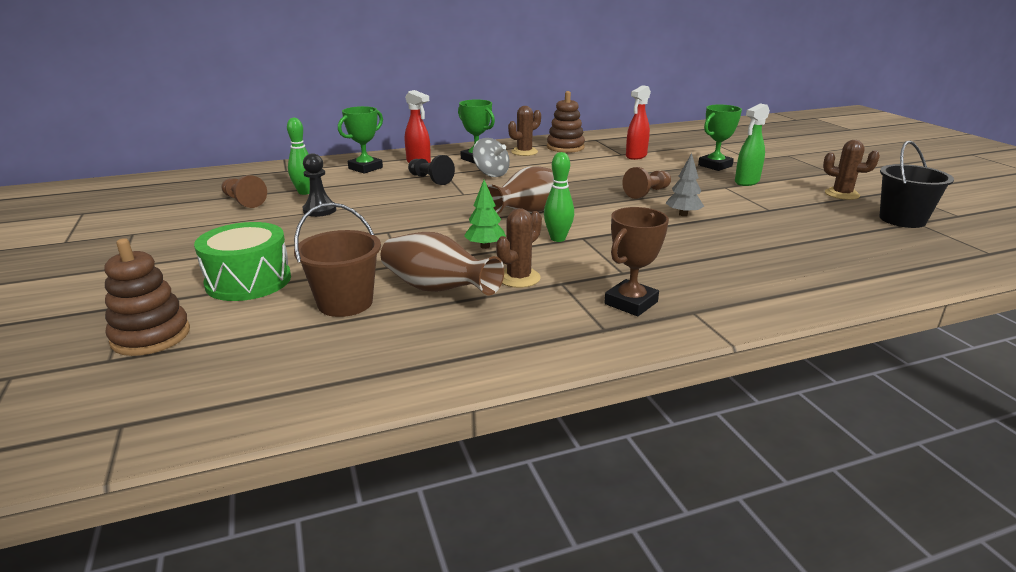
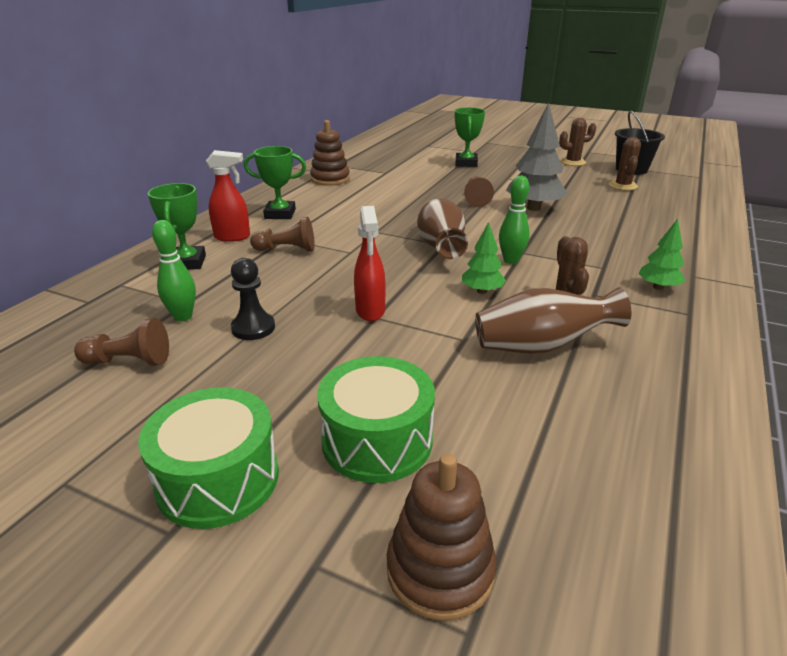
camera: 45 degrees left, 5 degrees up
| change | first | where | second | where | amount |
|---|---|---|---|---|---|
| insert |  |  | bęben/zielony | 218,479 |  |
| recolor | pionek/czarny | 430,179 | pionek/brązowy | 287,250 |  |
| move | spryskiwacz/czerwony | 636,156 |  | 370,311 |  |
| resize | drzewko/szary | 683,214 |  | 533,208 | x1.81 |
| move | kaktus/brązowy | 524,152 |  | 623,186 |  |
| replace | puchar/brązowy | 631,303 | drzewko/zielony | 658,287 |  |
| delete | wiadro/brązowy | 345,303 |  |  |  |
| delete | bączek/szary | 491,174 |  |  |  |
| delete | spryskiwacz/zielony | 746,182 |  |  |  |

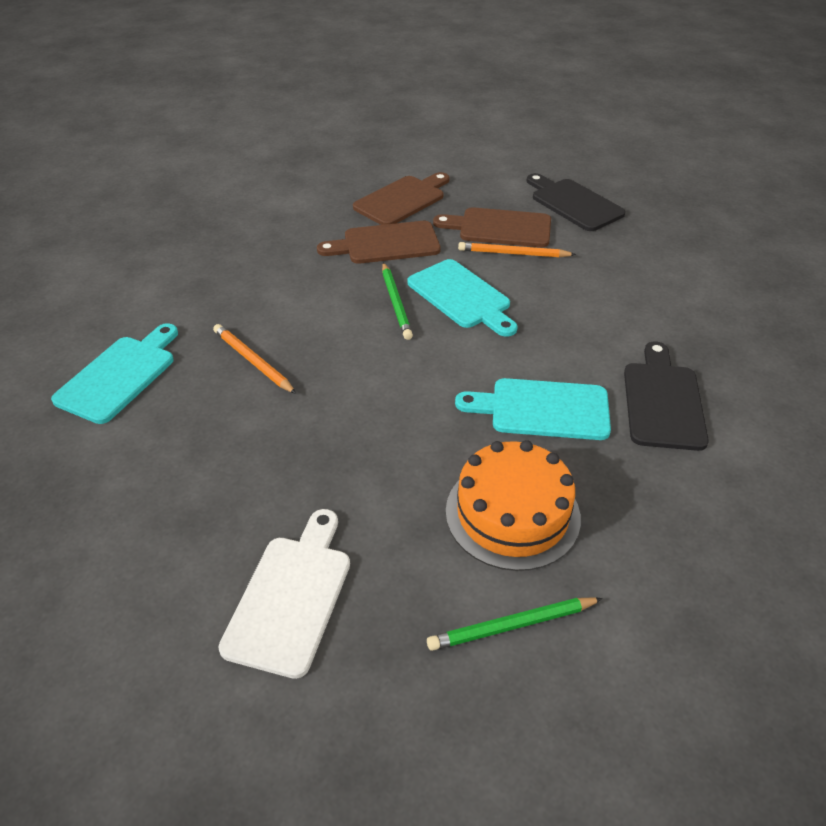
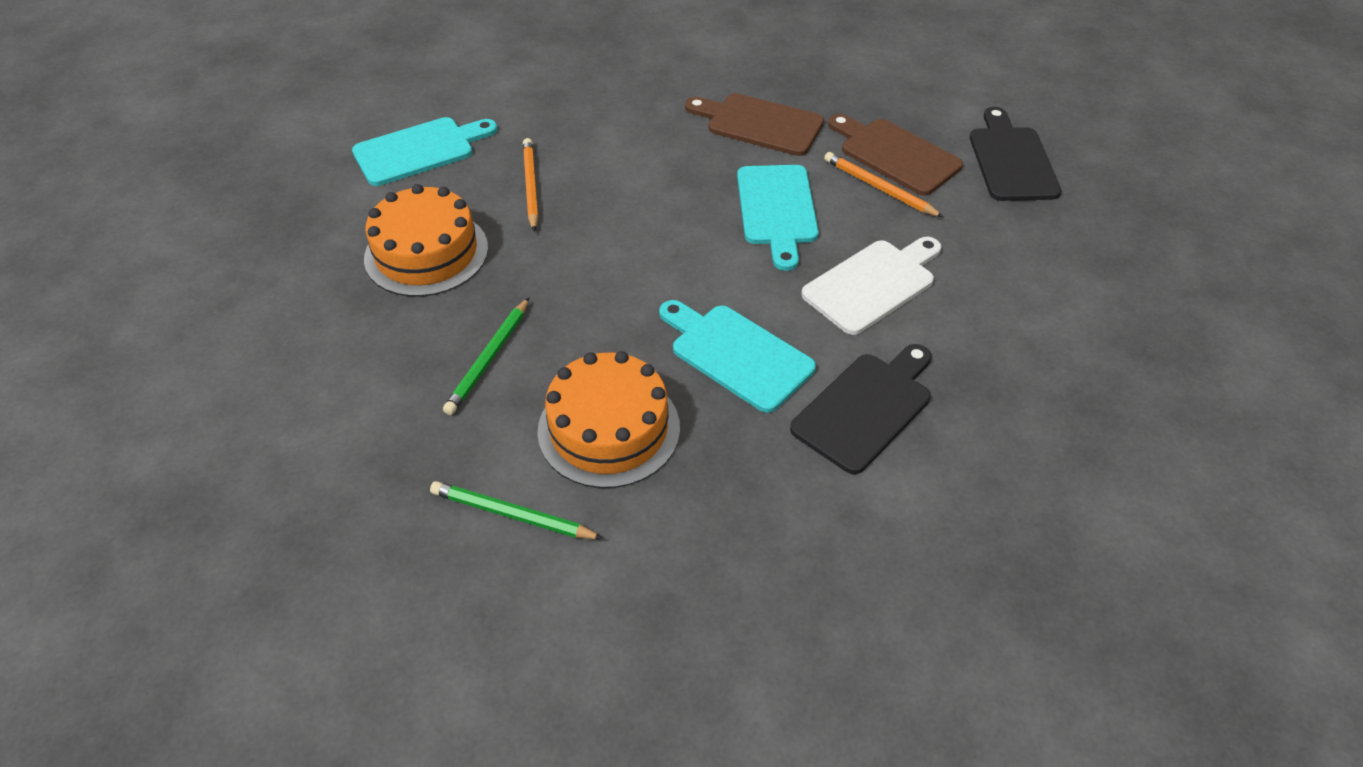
camera: 35 degrees right, 5 degrees up
| change | first | where | second | where | amount |
|---|---|---|---|---|---|
| insert |  |  | tort/pomarańczowy | 426,253 |  |
| move | ołówek/zielony | 396,303 |  | 489,358 |  |
| move | deska do krojenia/biały | 291,597 |  | 873,284 |  |
| delete | deska do krojenia/brązowy | 402,200 |  |  |  |

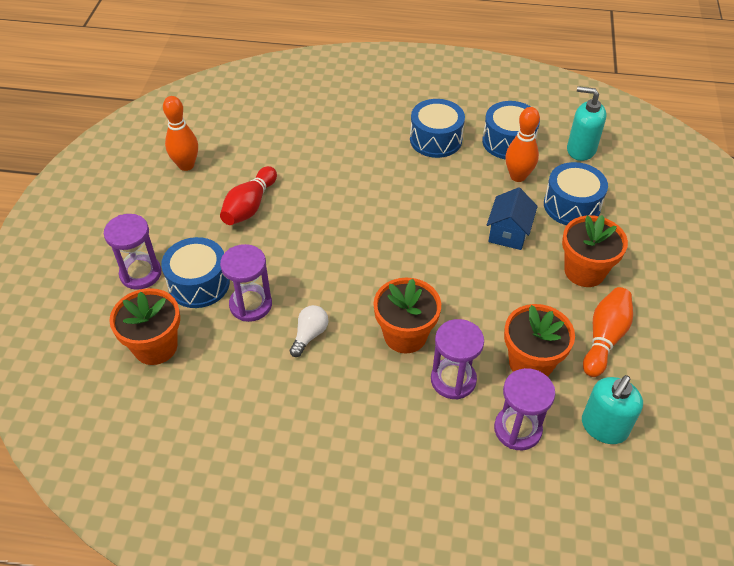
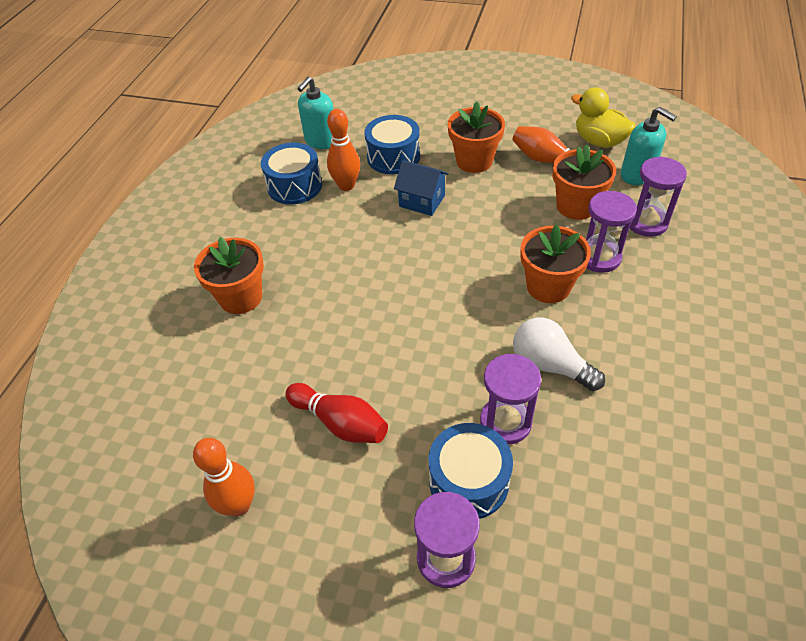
camera: 80 degrees left, 0 degrees up
| change | first | where | second | where | amount |
|---|---|---|---|---|---|
| move | doniczka/pomarańczowy | 155,346 |  | 241,297 |  |
| resize | żarówka/biały | 309,335 |  | 549,365 | x1.56 |
| insert |  |  | kaczka/żółty | 599,141 |  |
| delete | bęben/niebieski | 435,139 |  |  |  |

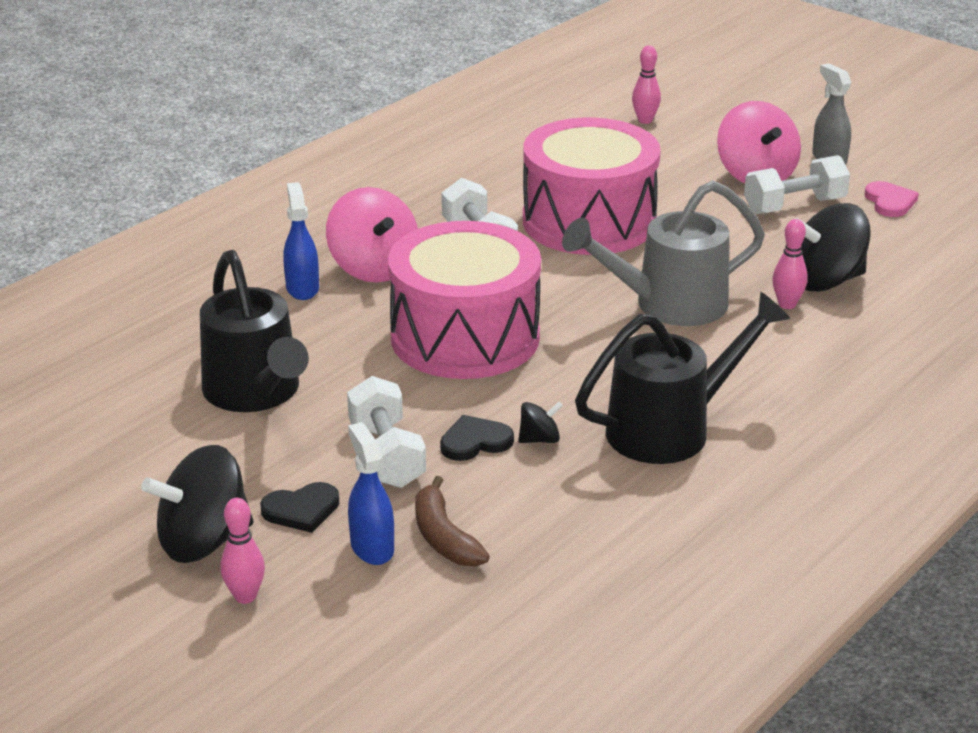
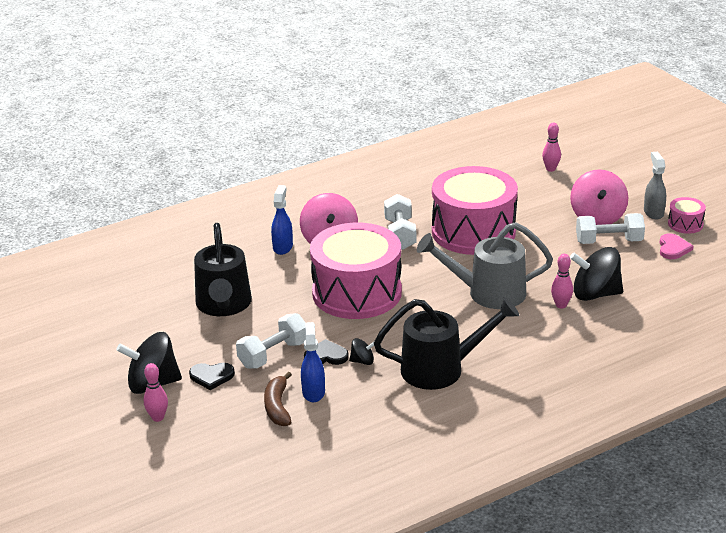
camera: 20 degrees right, 0 degrees up
| change | first | where | second | where | amount |
|---|---|---|---|---|---|
| rotate | hantel/biały | 386,455 |  | 273,354 | 45 degrees clockwise |
| move | spryskiwacz/niebieski | 372,547 |  | 313,392 |  |
| insert |  |  | bęben/różowy | 685,224 |  |

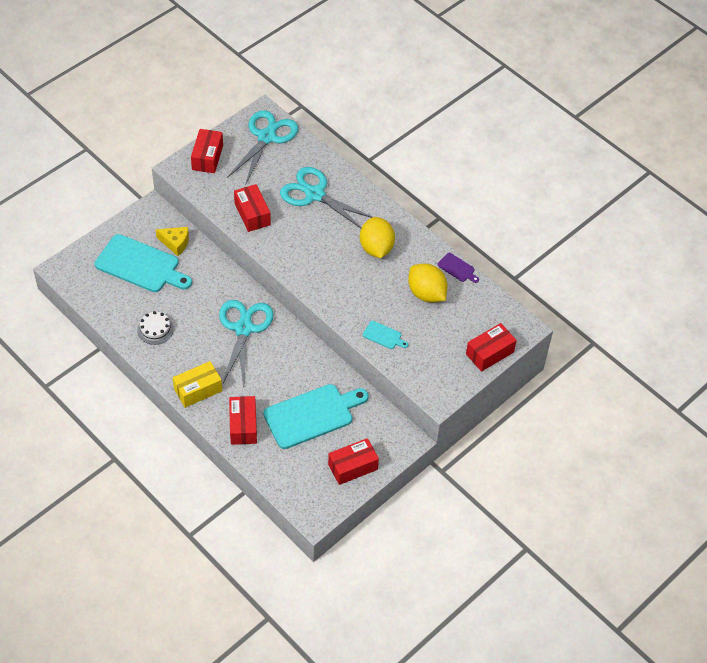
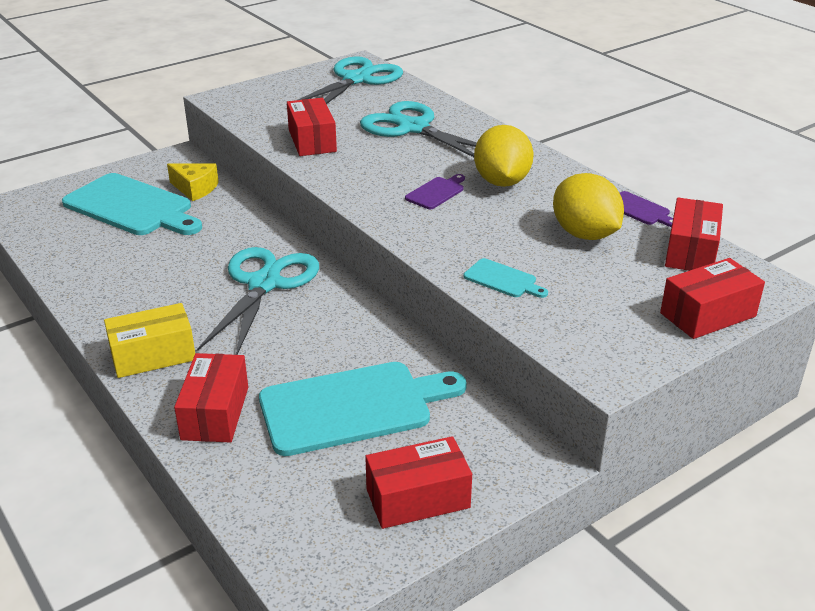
camera: 10 degrees right, 20 degrees down
| change | first | where | second | where | amount |
|---|---|---|---|---|---|
| insert |  |  | deska do krojenia/fioletowy | 436,192 |  |
| move | pudełko/czerwony | 207,157 |  | 691,251 |  |
| delete | tort/biały | 155,329 |  |  |  |

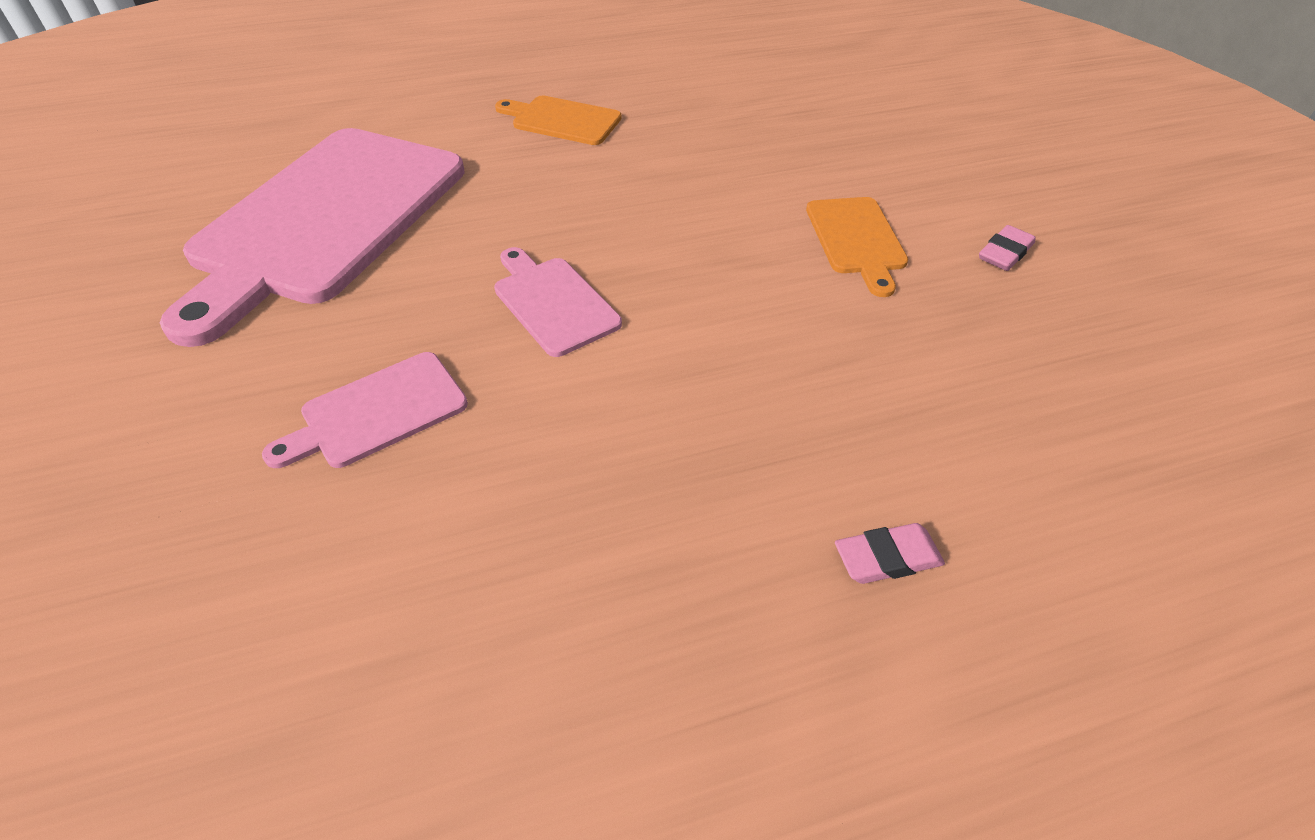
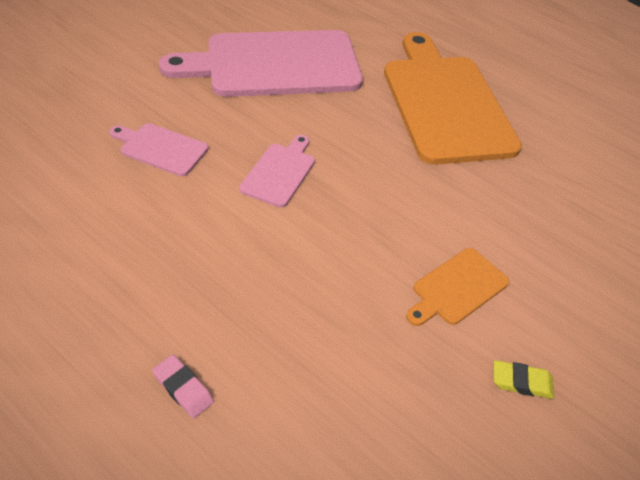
camera: 55 degrees right, 0 degrees up
| change | first | where | second | where | amount |
|---|---|---|---|---|---|
| resize | deska do krojenia/pomarańczowy | 562,120 |  | 444,103 | x2.25 |
| recolor | gumka do mazania/różowy | 1004,253 | gumka do mazania/żółty | 521,382 |  |

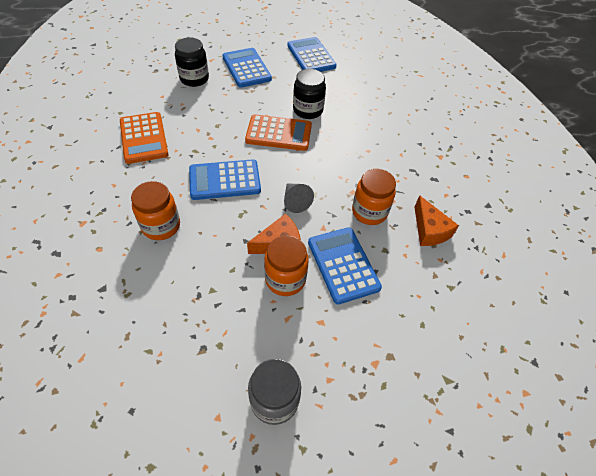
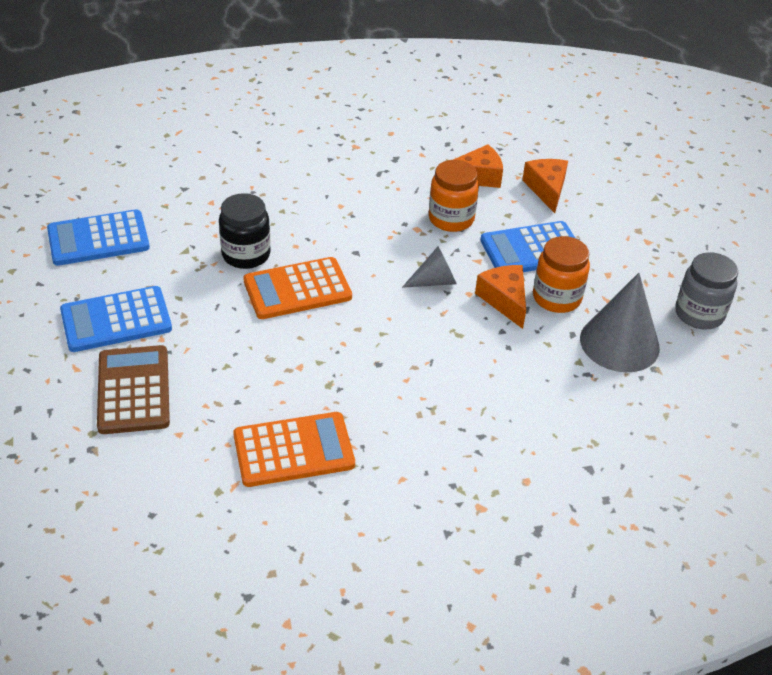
camera: 85 degrees left, 10 degrees down
| change | first | where | second | where | amount |
|---|---|---|---|---|---|
| replace | słoik/czarny | 194,79 | kalkulator/brązowy | 134,390 |  |
| rotate | kalkulator/pomarańczowy | 279,133 |  | 297,289 | 120 degrees counterclockwise |
| insert |  |  | ser/pomarańczowy | 546,189 |  |
| insert |  |  | stożek/szary | 619,343 |  |
| delete | słoik/pomarańczowy | 161,226 |  |  |  |
| delete | kalkulator/niebieski | 225,180 |  |  |  |

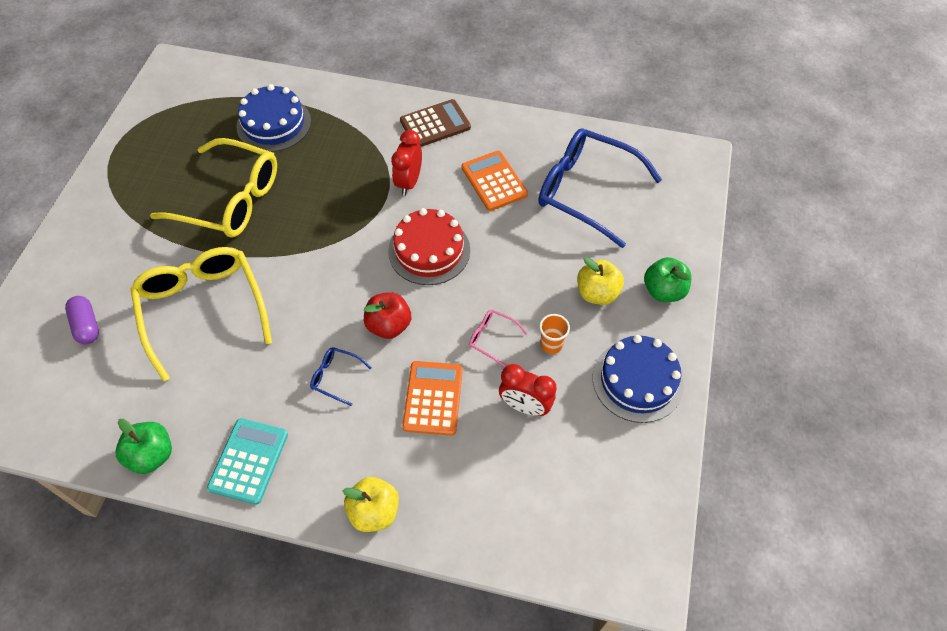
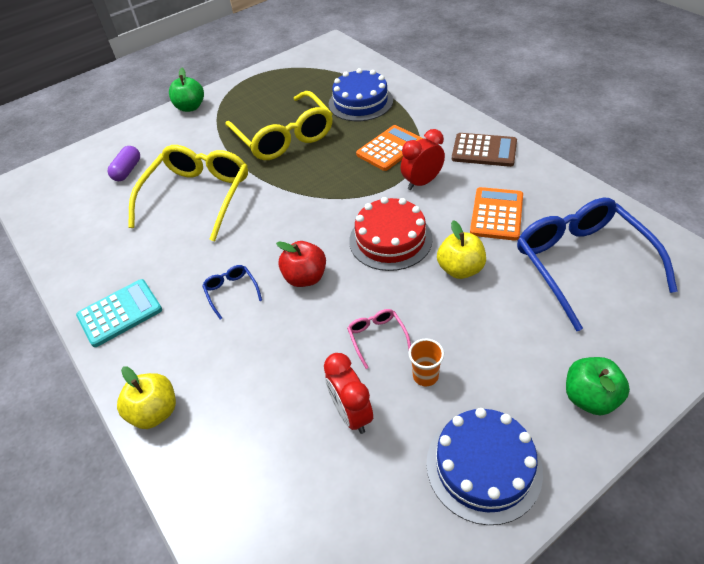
camera: 45 degrees right, 10 degrees down
| change | first | where | second | where | amount |
|---|---|---|---|---|---|
| move | jabłko/zielony | 152,455 |  | 190,107 |  |
| move | kalkulator/pomarańczowy | 433,398 |  | 390,148 |  |
| move | jabłko/żółty | 597,293 |  | 460,269 |  |

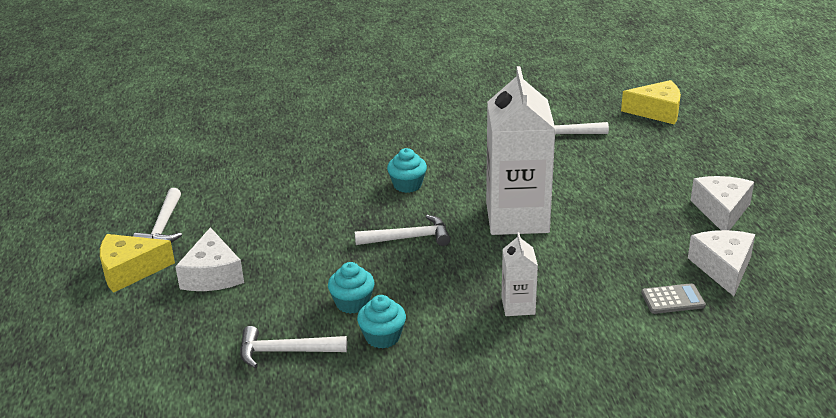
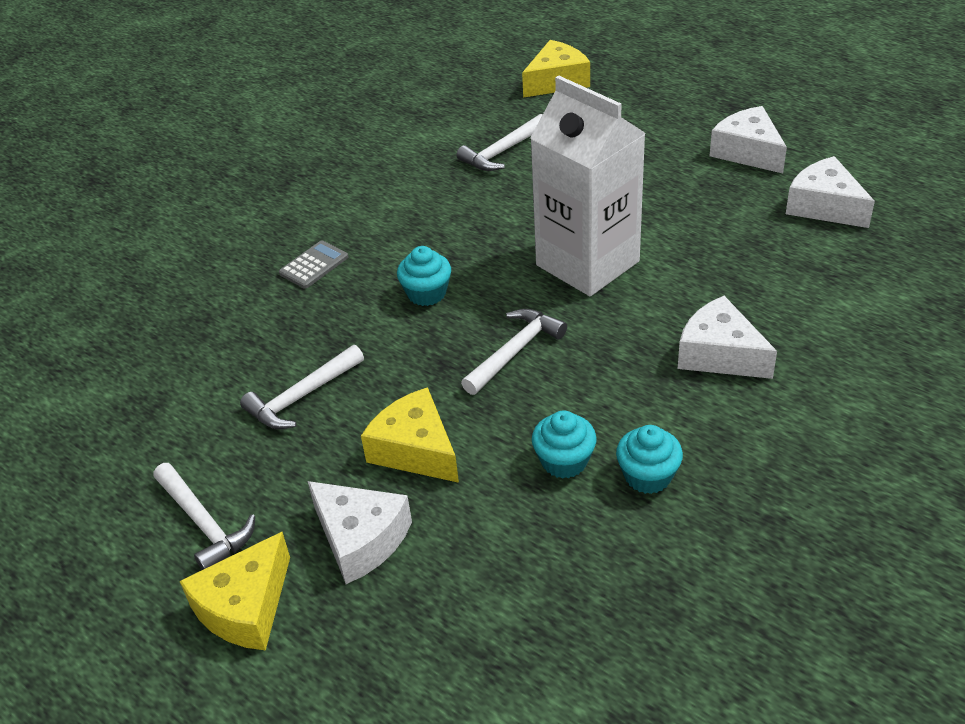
camera: 40 degrees left, 10 degrees up
| change | first | where | second | where | amount |
|---|---|---|---|---|---|
| move | młotek/biały | 285,351 |  | 301,397 |  |
| move | kalkulator/szary | 672,299 |  | 314,265 |  |
| insert |  |  | ser/żółty | 415,450 |  |
| replace | karton mleka/biały | 518,306 | ser/biały | 719,354 |  |

